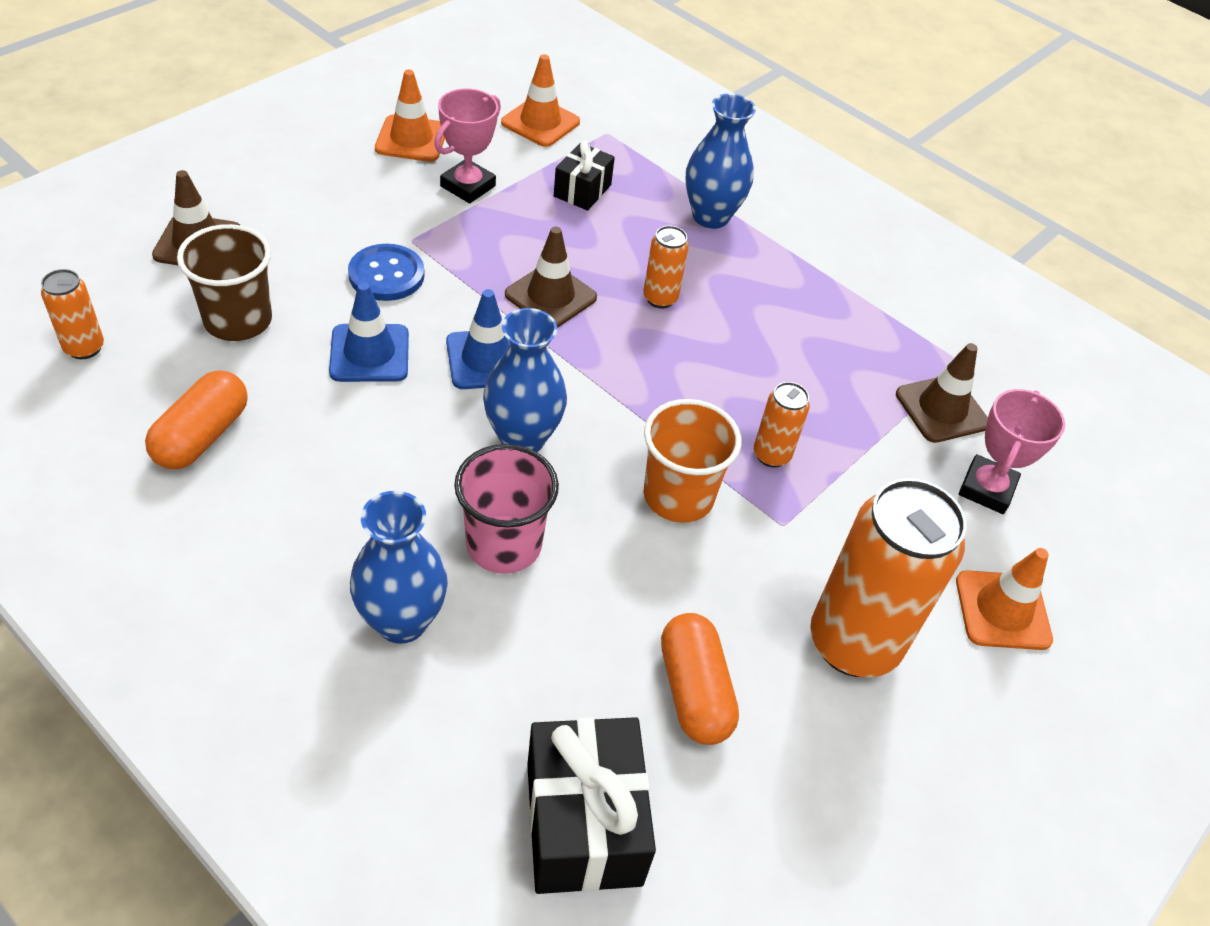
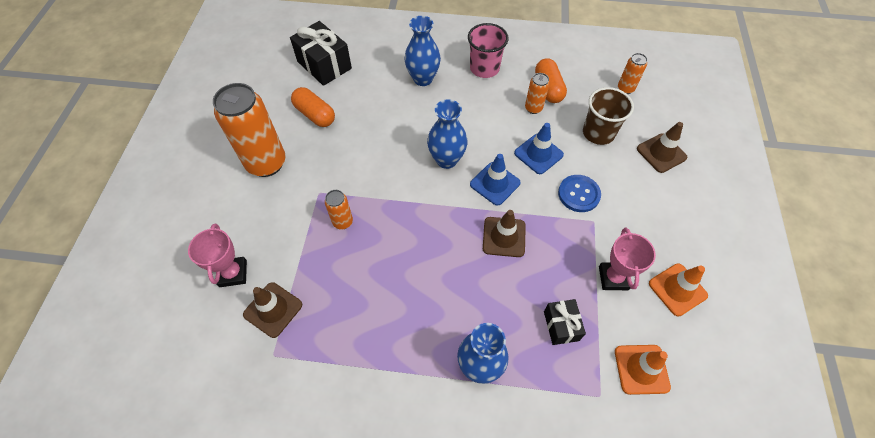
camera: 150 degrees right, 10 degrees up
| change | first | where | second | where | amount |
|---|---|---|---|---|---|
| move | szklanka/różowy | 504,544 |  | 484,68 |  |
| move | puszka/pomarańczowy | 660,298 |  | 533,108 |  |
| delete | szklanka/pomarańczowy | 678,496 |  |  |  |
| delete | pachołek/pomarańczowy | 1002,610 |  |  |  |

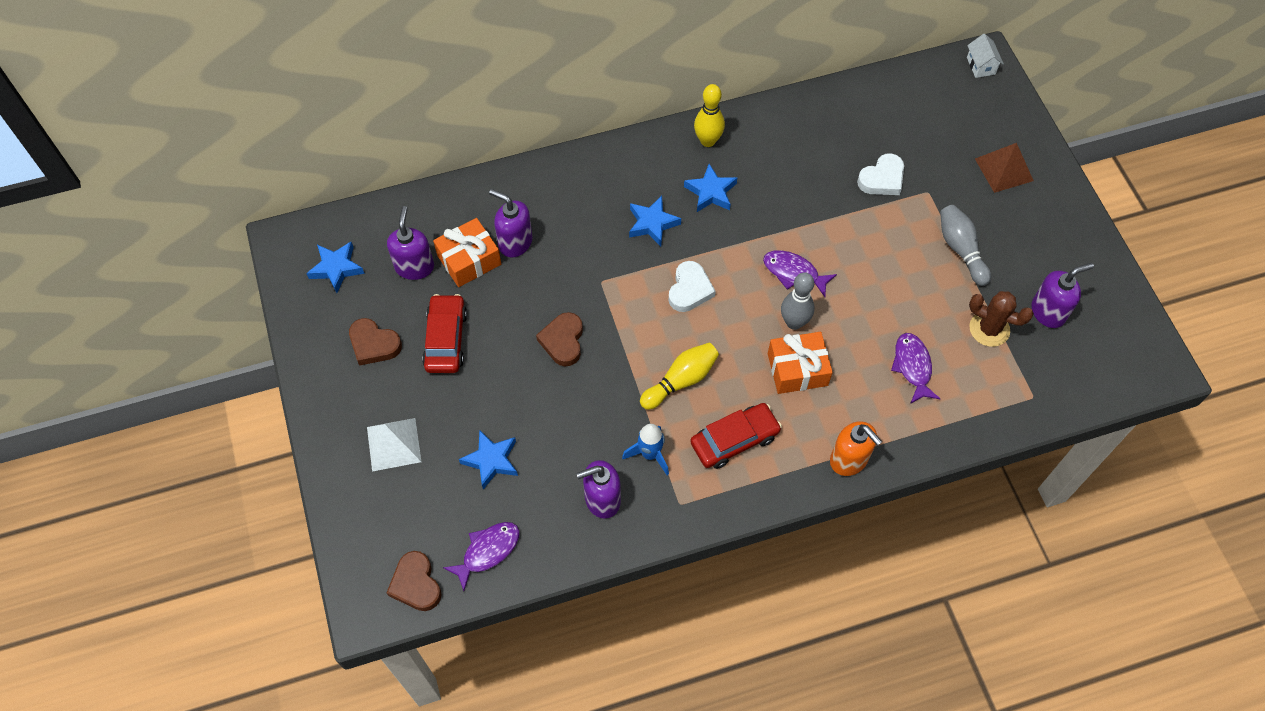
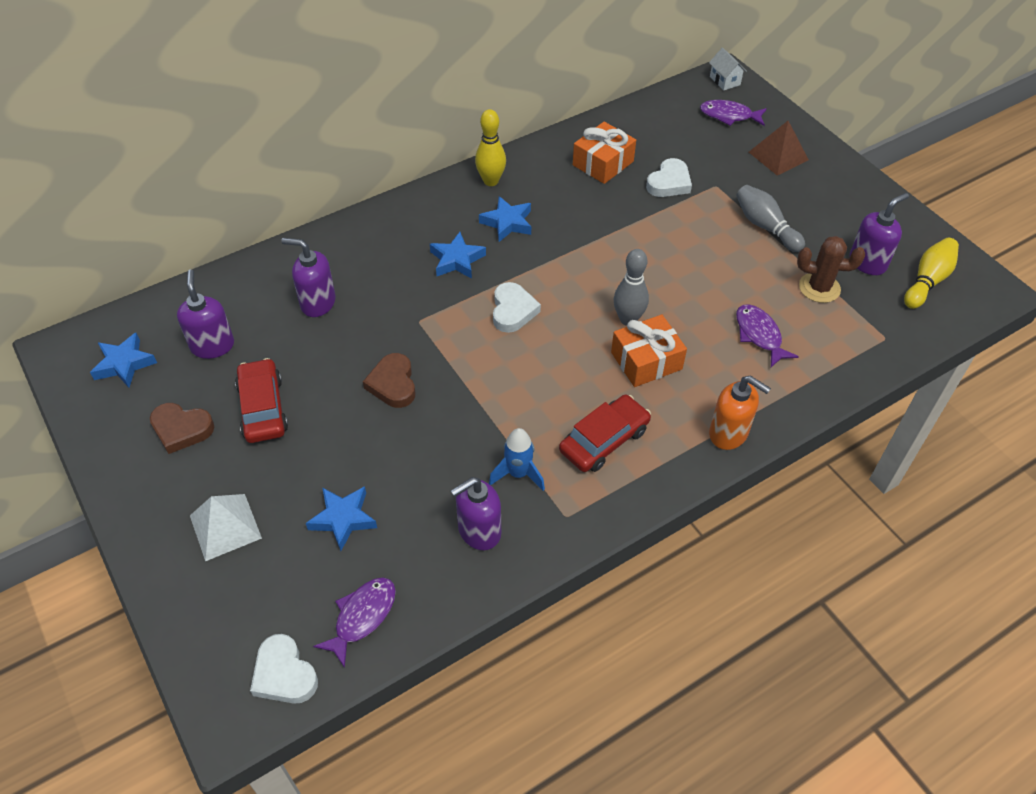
camera: 15 degrees left, 10 degrees down
| change | first | where | second | where | amount |
|---|---|---|---|---|---|
| recolor | serce/brązowy | 416,584 | serce/biały | 284,674 |  |
| move | prezent/pomarańczowy | 469,260 |  | 603,163 |  |
| move | ryba/fioletowy | 793,273 |  | 729,116 |  |
| move | kręgiel/żółty | 681,380 |  | 927,281 |  |

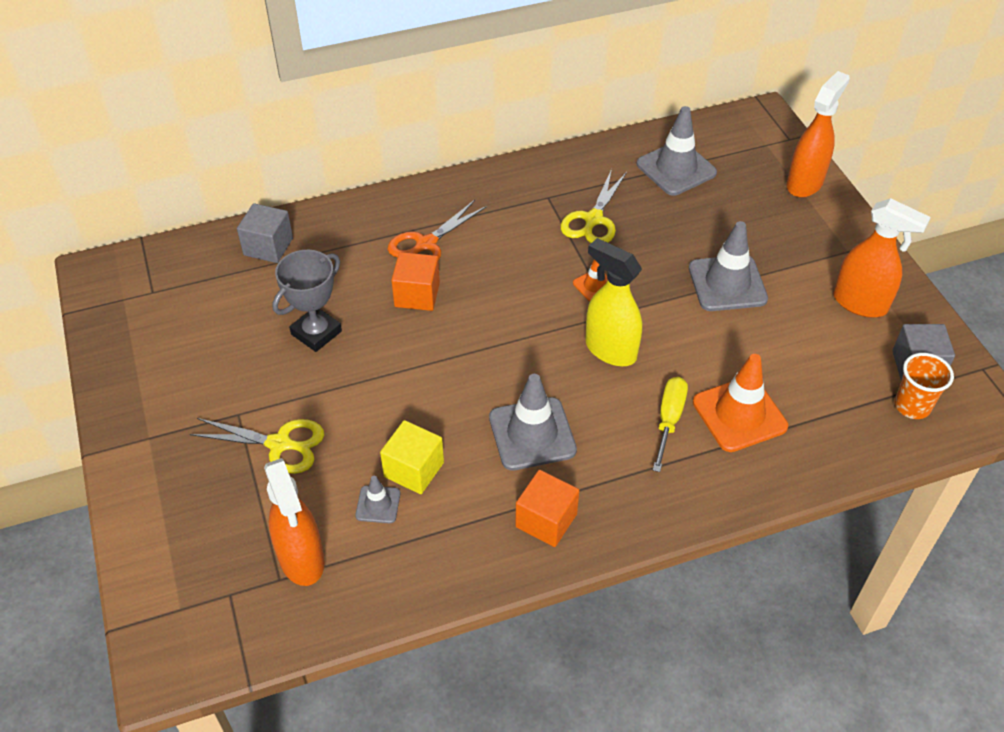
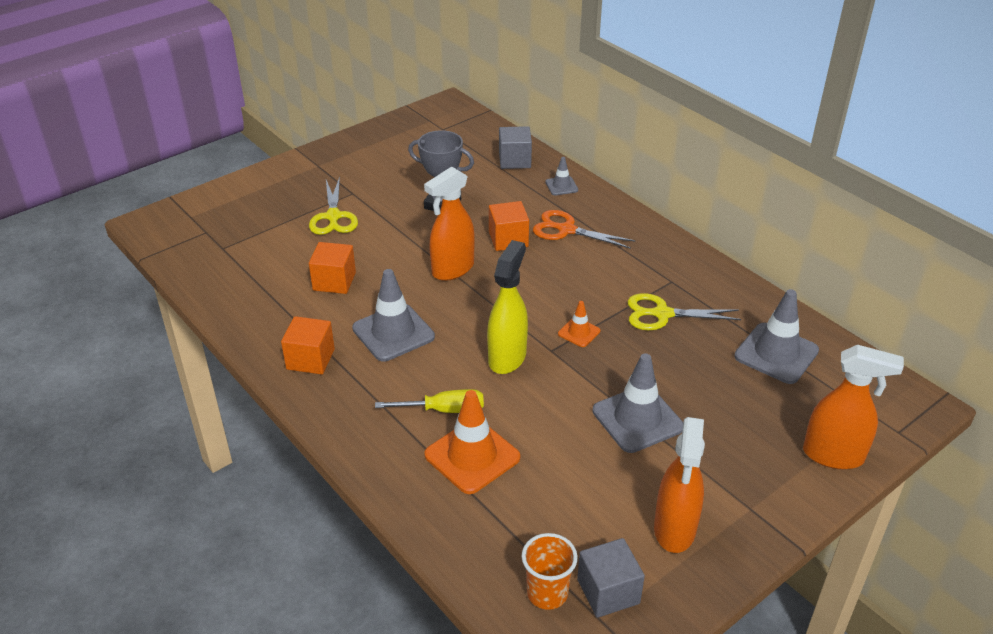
camera: 70 degrees right, 10 degrees down
| change | first | where | second | where | amount |
|---|---|---|---|---|---|
| recolor | sześcian/żółty | 414,469 | sześcian/pomarańczowy | 334,281 |  |
| move | spryskiwacz/pomarańczowy | 302,560 |  | 452,269 |  |
| move | pachołek/szary | 378,504 |  | 561,186 |  |

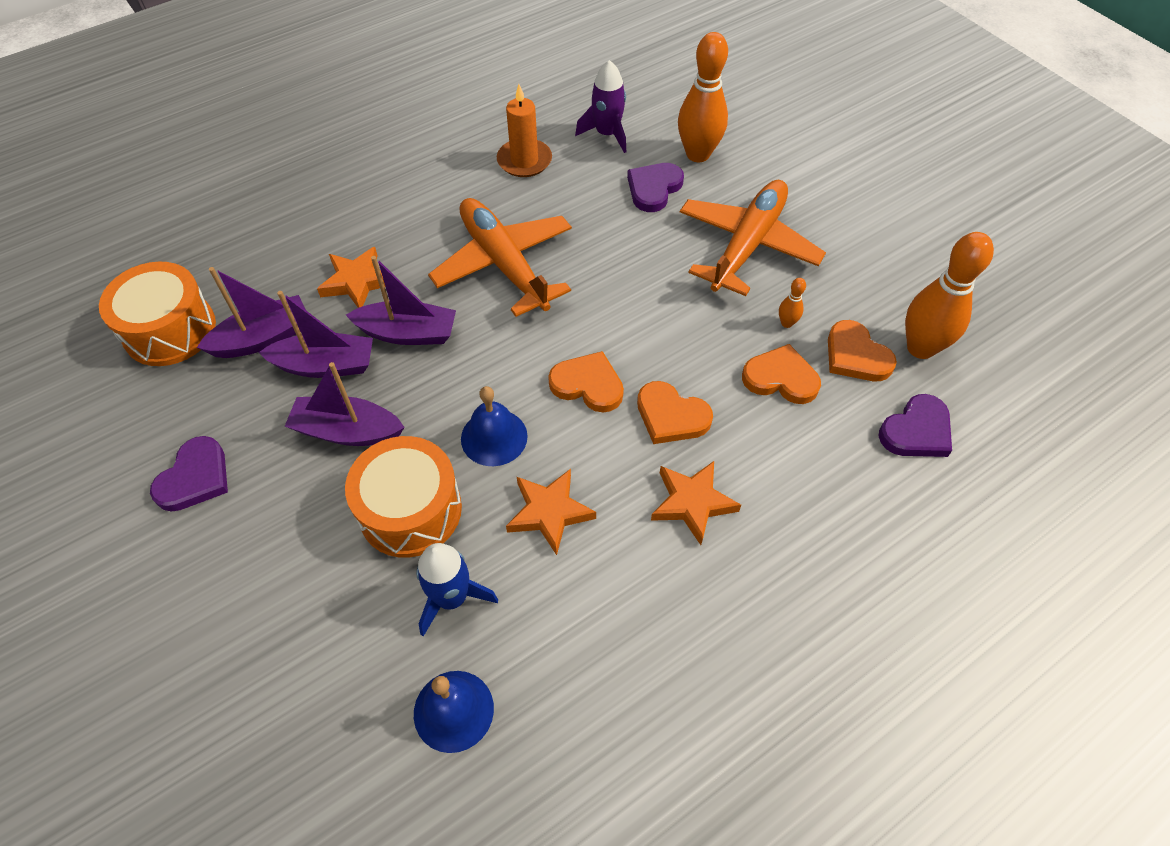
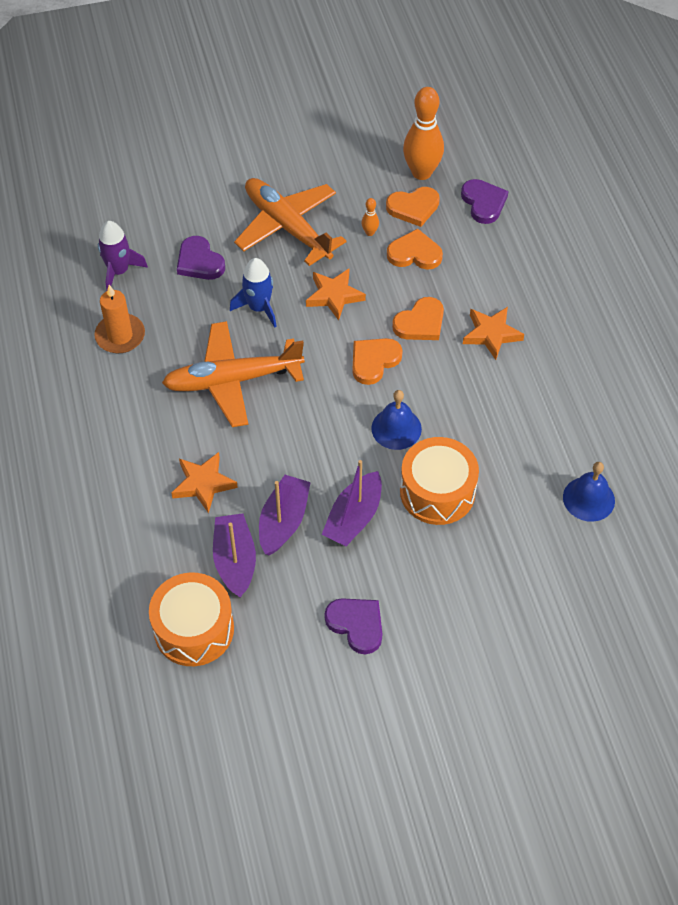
camera: 70 degrees left, 0 degrees up
| change | first | where | second | where | amount |
|---|---|---|---|---|---|
| move | rakieta/niebieski | 451,597 |  | 258,308 |  |
| move | gwiazda/pomarańczowy | 549,512 |  | 334,296 |  |
| rotate | serce/pomarańczowy | 780,378 |  | 414,253 | 60 degrees clockwise |
| delete | łódka/fioletowy | 408,333 |  |  |  |
| delete | kręgiel/pomarańczowy | 698,154 |  |  |  |

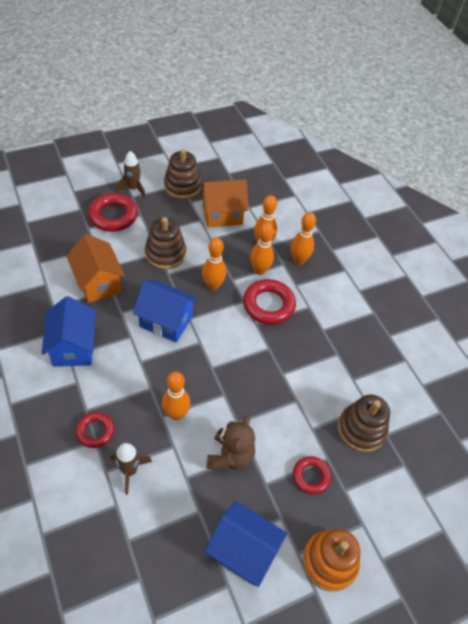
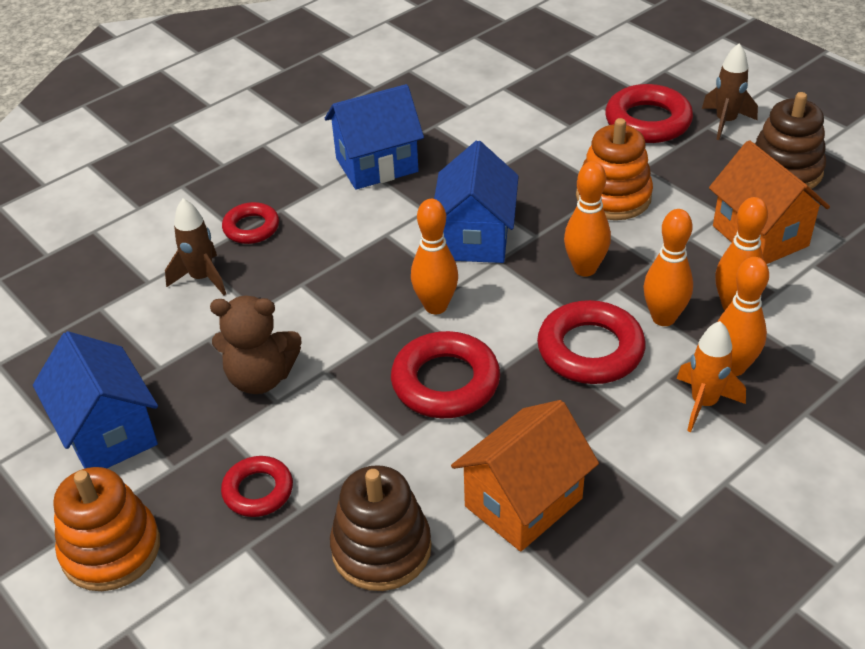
camera: 80 degrees right, 10 degrees down
| change | first | where | second | where | amount |
|---|---|---|---|---|---|
| rotate | domek/niebieski | 243,551 |  | 108,433 | 45 degrees counterclockwise |
| insert |  |  | pierścień/czerwony | 445,382 |  |
| move | kręgiel/pomarańczowy | 176,414 |  | 435,306 |  |
| move | domek/pomarańczowy | 98,283 |  | 523,502 |  |
| recolor | zabawka nakładanka/brązowy | 165,253 | zabawka nakładanka/pomarańczowy | 613,197 |  |
| insert |  |  | rakieta/pomarańczowy | 703,403 |  |

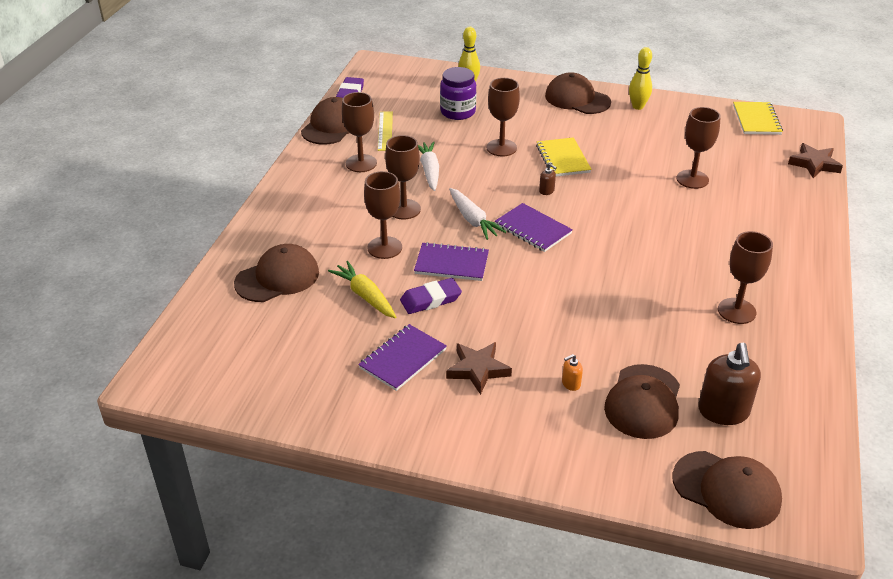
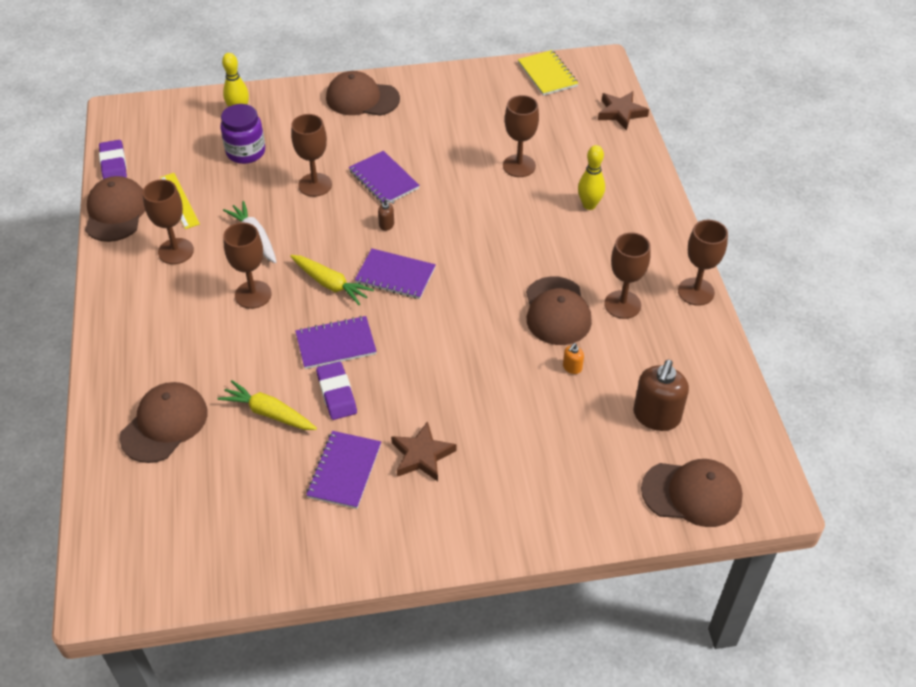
camera: 25 degrees left, 10 degrees up
| change | first | where | second | where | amount |
|---|---|---|---|---|---|
| recolor | marchewka/biały | 473,220 | marchewka/żółty | 330,284 |  |
| rotate | gumka do mazania/fioletowy | 430,300 |  | 337,393 | 60 degrees counterclockwise |
| recolor | zeszyt/żółty | 562,159 | zeszyt/fioletowy | 383,180 |  |
| move | czapka/brązowy | 643,402 |  | 557,311 |  |
| move | dozownik mydła/pomarańczowy | 571,384 |  | 572,367 |  |
| move | kręgiel/żółty | 638,106 |  | 589,205 |  |
| rotate | dozownik mydła/brązowy | 723,411 |  | 656,416 | 45 degrees clockwise |
| move | kielich/brązowy | 384,248 |  | 696,291 |  |

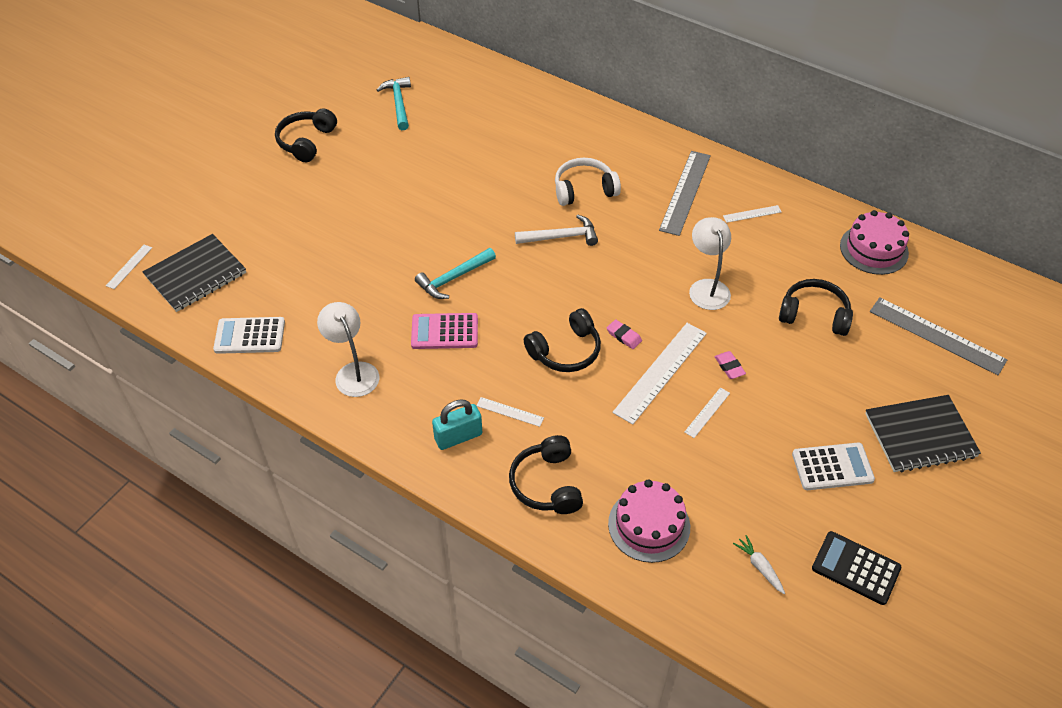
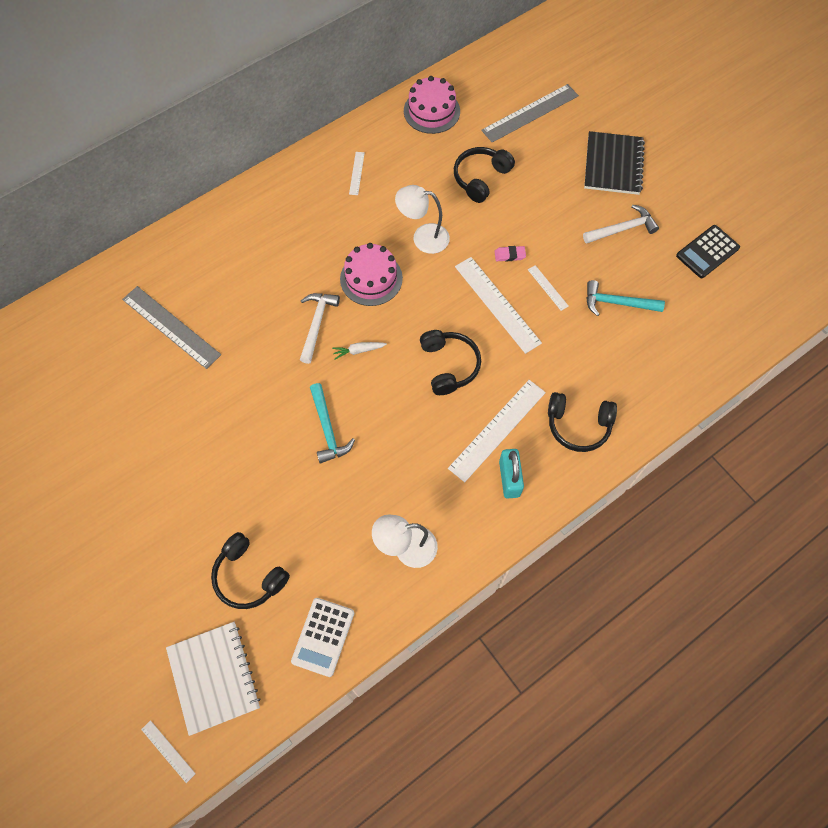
camera: 70 degrees left, 15 degrees up
| change | first | where | second | where | amount |
|---|---|---|---|---|---|
| move | linijka/szary | 685,192 |  | 171,326 |  |
| recolor | zeszyt/czarny | 196,275 | zeszyt/biały | 214,677 |  |
| move | słuchawki/czarny | 306,142 |  | 249,576 |  |
| move | marchewka/biały | 759,567 |  | 358,351 |  |
| move | tort/różowy | 649,525 |  | 371,278 |  |
| resize | linijka/biały | 510,412 |  | 497,430 | x2.10 |
| replace | kalkulator/biały | 832,467 | młotek/biały | 622,229 |  |
| move | młotek/turkusowy | 398,103 |  | 617,303 |  |
| delete | kalkulator/różowy | 444,332 |  |  |  |
| delete | słuchawki/biały | 584,190 |  |  |  |
| delete | gumka do mazania/różowy | 624,336 |  |  |  |

